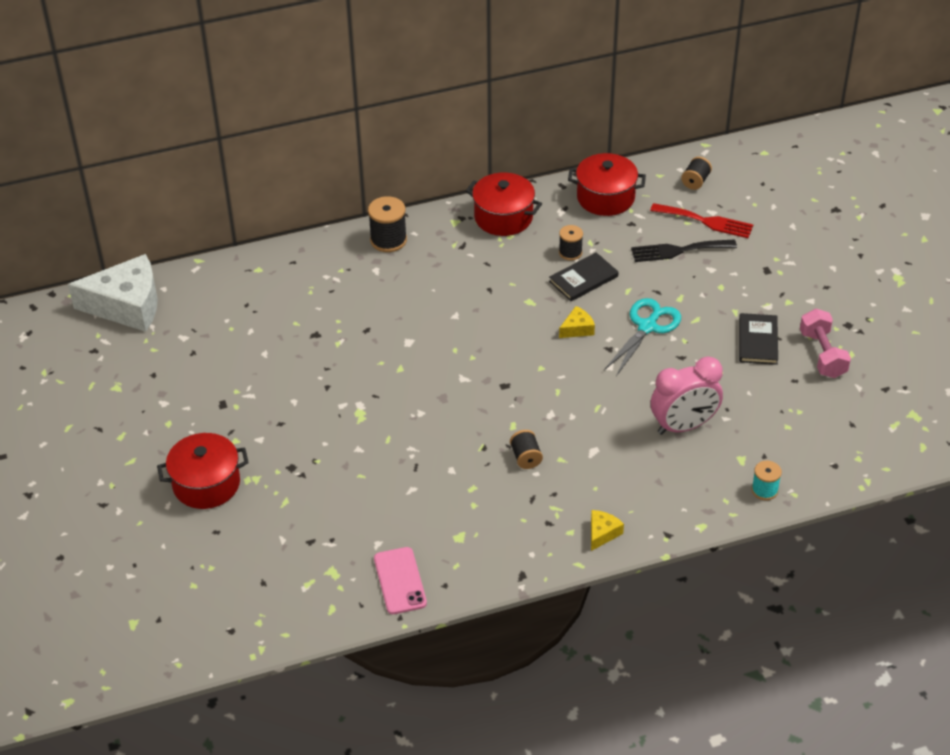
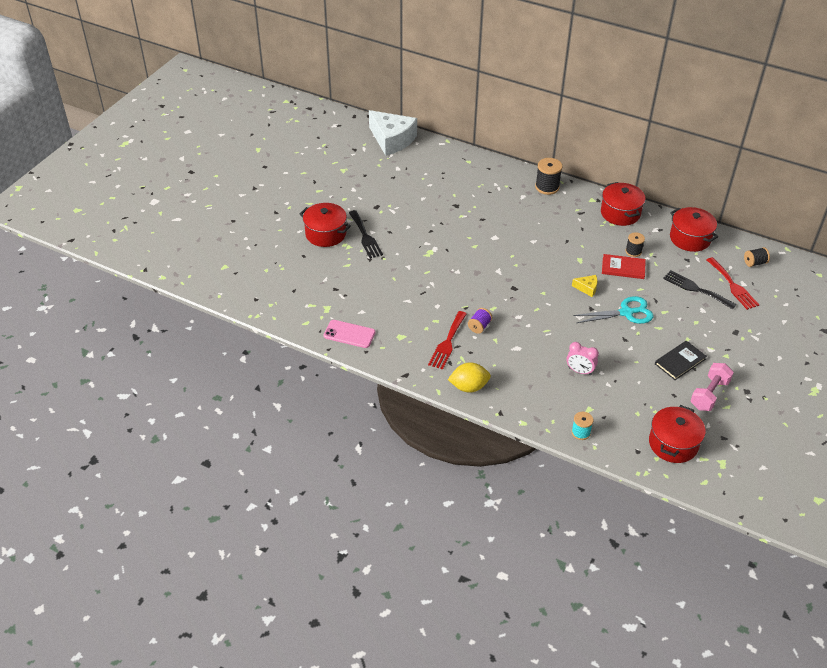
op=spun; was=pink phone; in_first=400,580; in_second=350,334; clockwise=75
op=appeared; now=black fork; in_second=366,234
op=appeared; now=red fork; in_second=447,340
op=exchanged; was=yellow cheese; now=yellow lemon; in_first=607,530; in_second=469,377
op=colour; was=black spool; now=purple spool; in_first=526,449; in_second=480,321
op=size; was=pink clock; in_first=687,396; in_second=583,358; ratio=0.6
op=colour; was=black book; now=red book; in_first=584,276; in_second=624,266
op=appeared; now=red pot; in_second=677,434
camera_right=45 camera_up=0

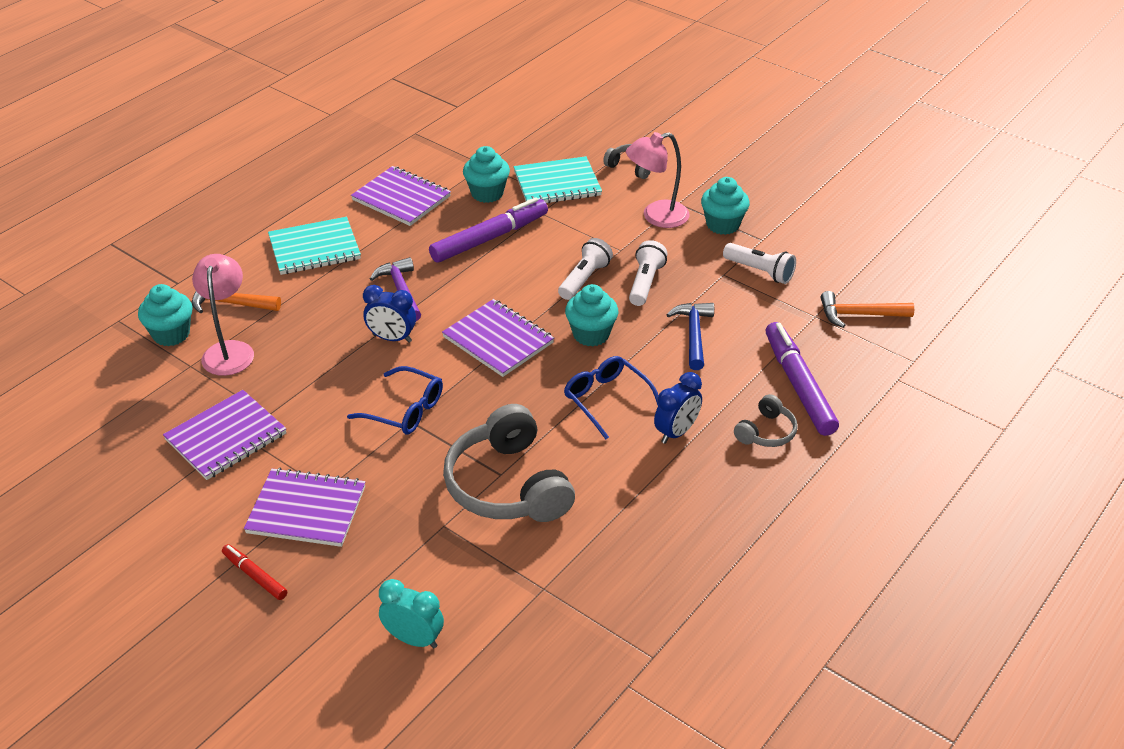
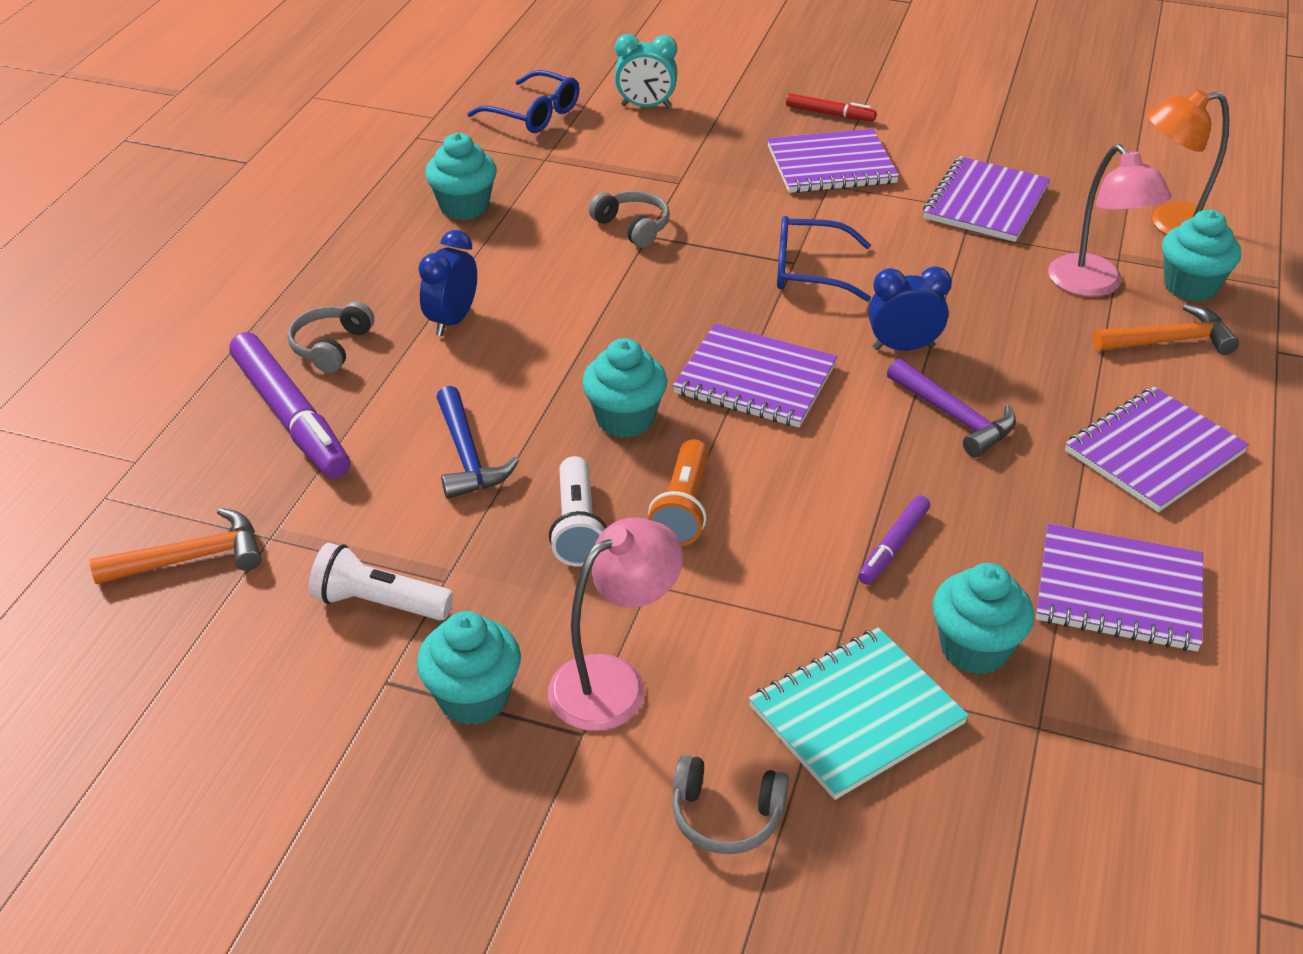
op=appeared; now=turquoise cupcake; in_second=461,176
op=relocated; was=blue glasses; in_first=611,397; in_second=523,101
op=size; was=grey headphones; in_first=509,463; in_second=629,219; ratio=0.49
op=colour; was=white flashlight; now=orange flashlight; in_first=585,269; in_second=678,492
op=size; was=purple marker; in_first=488,230; in_second=894,540; ratio=0.51
op=colour; was=turquoise notebook; now=purple notebook; in_first=314,246; in_second=1157,449
op=appeared; now=orange lamp; in_second=1187,162
camera_right=160 camera_up=0

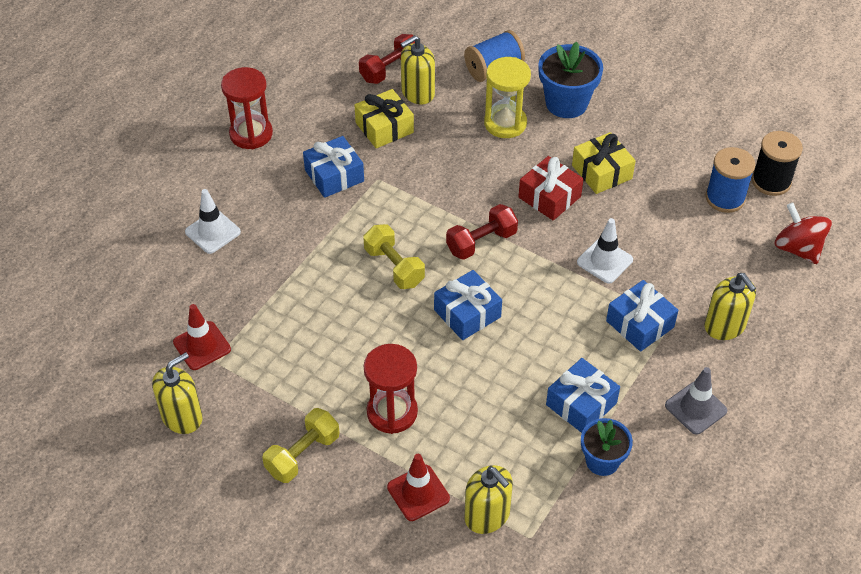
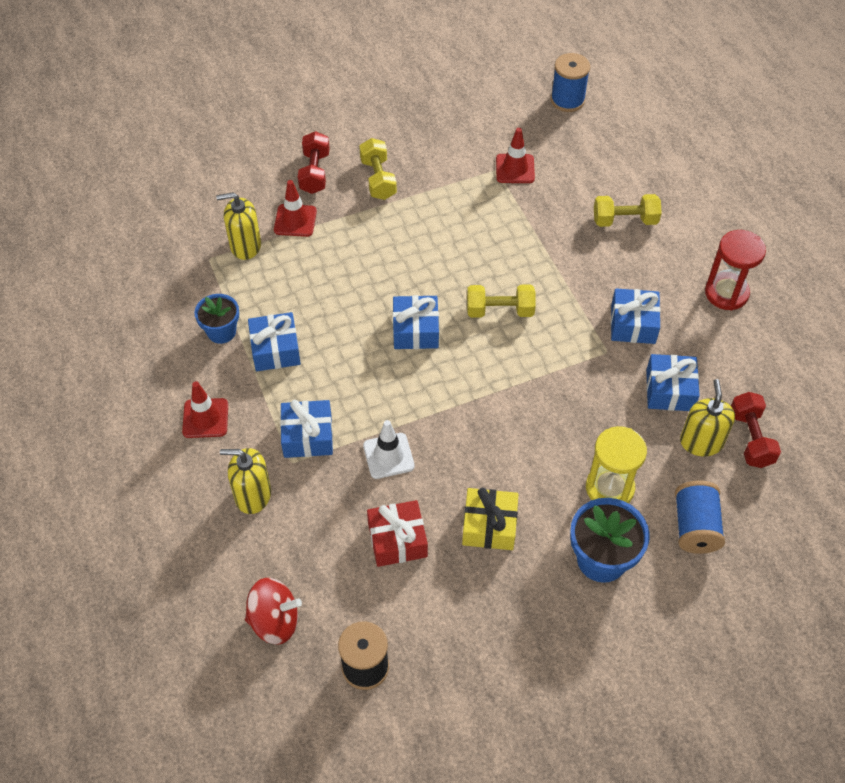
op=colour; was=grey traffic cone; now=red traffic cone; in_first=696,401; in_second=205,409
op=relocated; was=red dumbbell; in_first=482,232; in_second=314,162
op=relocated; was=red gift; in_first=551,188; in_second=397,533
op=relocated; was=blue spool; in_first=730,180; in_second=570,82
op=exchanged; was=white traffic cone; now=yellow dumbbell; in_first=213,221; in_second=628,210
op=colour; was=yellow gift; now=blue gift; in_first=384,118; in_second=673,382
op=missing; was=yellow soap dispenser; in_first=177,393
op=missing; was=red hourglass; in_first=390,389
camera_right=125 camera_up=5

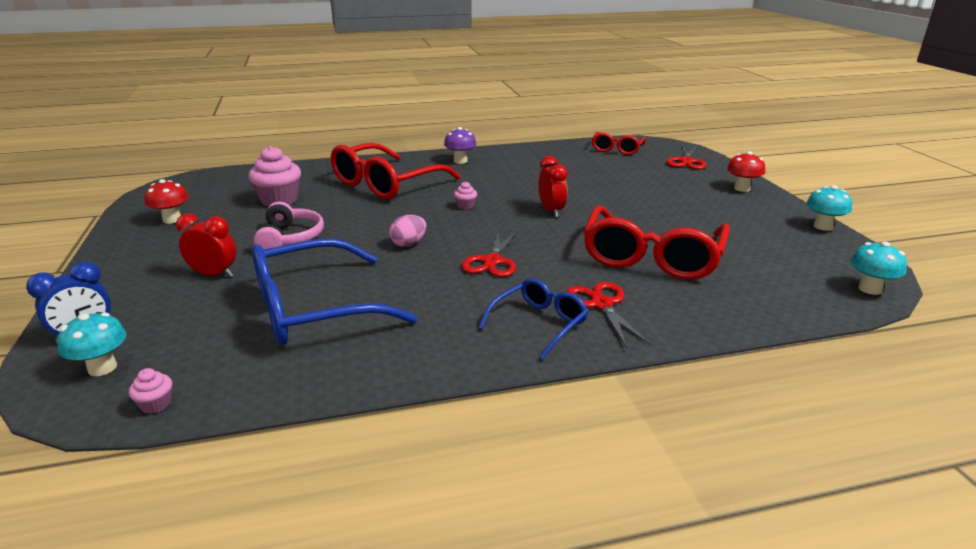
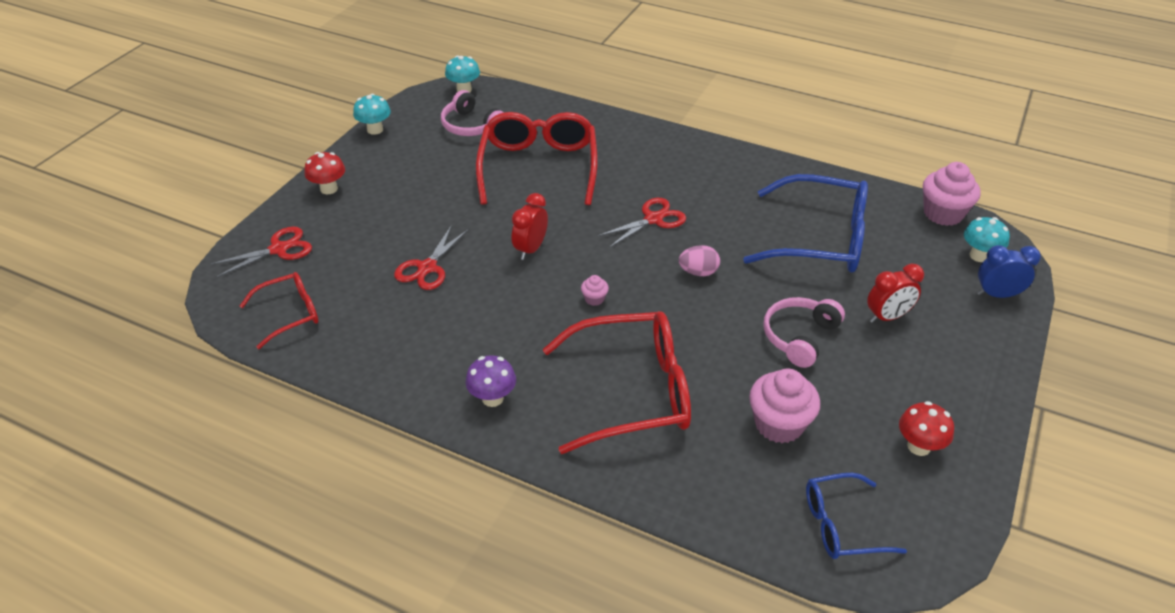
op=relocated; was=red scissors; in_first=608,315; in_second=431,257
op=appeared; now=pink headphones; in_second=472,113
op=spun; was=red glasses; in_first=656,243; in_second=536,158; clockwise=-60
op=relocated; was=blue glasses; in_first=533,319; in_second=856,516
op=spun; was=red clock; in_first=206,245; in_second=895,293; clockwise=-75
op=size; was=pink cupcake; in_first=150,391; in_second=952,194; ratio=2.18
camera_right=-140 camera_up=15

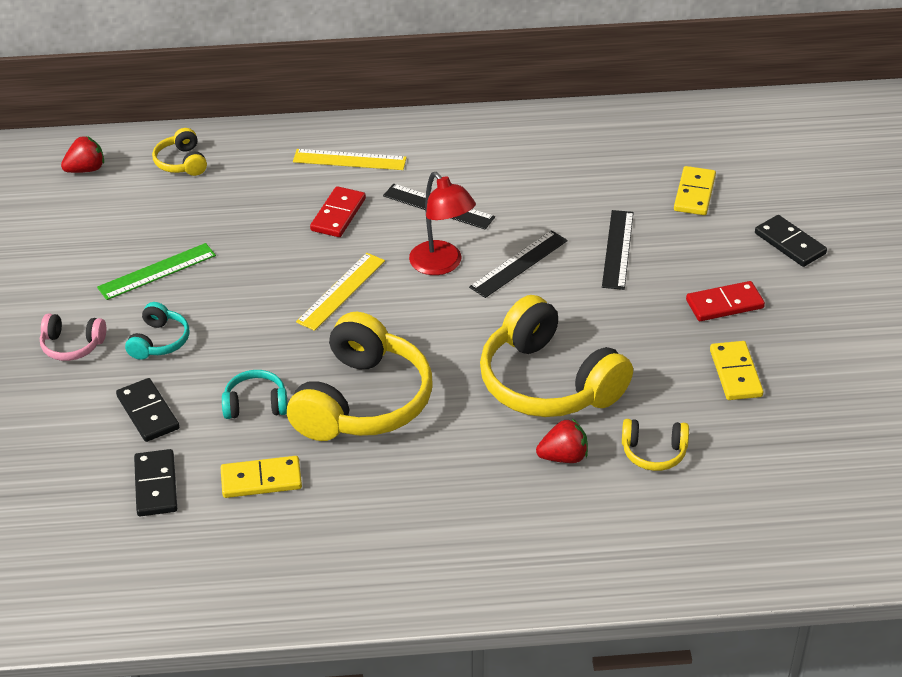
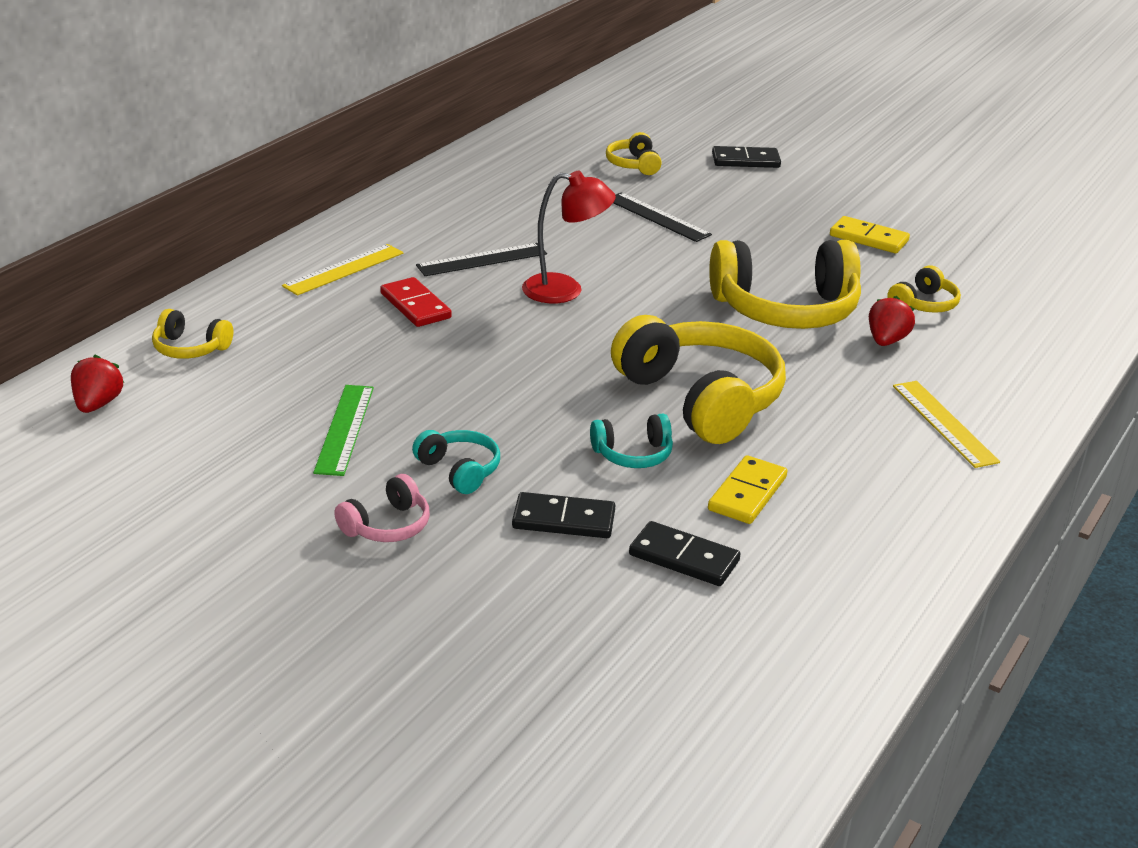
op=spun; was=turquoise headphones; in_first=255,394; in_second=631,441; clockwise=-135
op=exchanged; was=yellow domino; now=yellow headphones; in_first=695,190; in_second=634,153
op=relocated; was=yellow ruler; in_first=340,292; in_second=946,424
op=missing; was=black ruler; in_first=518,264
op=missing; was=red domino; in_first=725,301
camera_right=-55 camera_up=-10

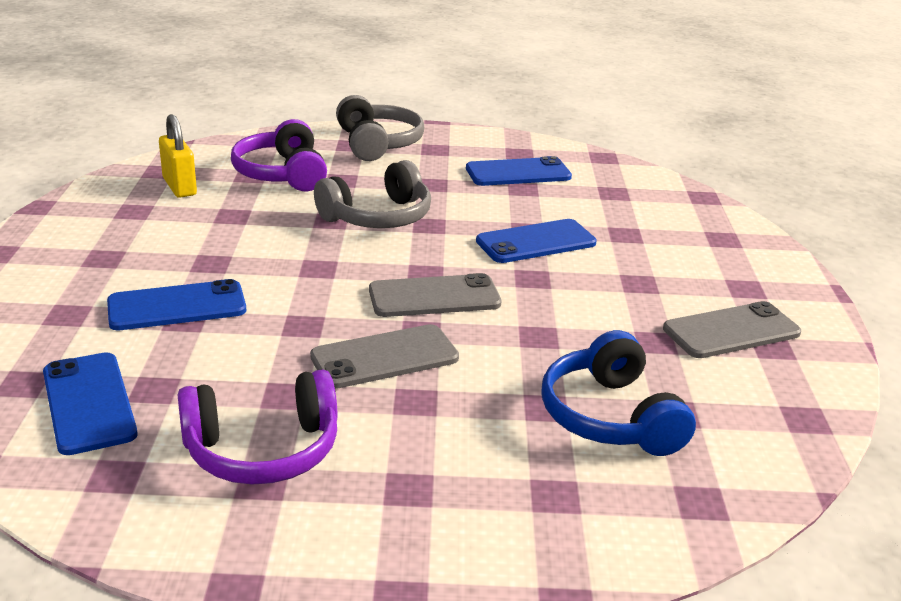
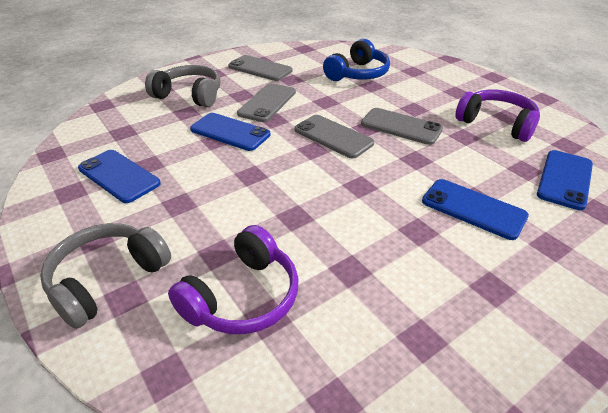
op=relocated; was=grey headphones; in_first=372,194; in_second=183,86
op=appeared; now=grey phone; in_second=266,102
op=missing; was=yellow padlock; in_first=178,156
camera_right=-125 camera_up=10

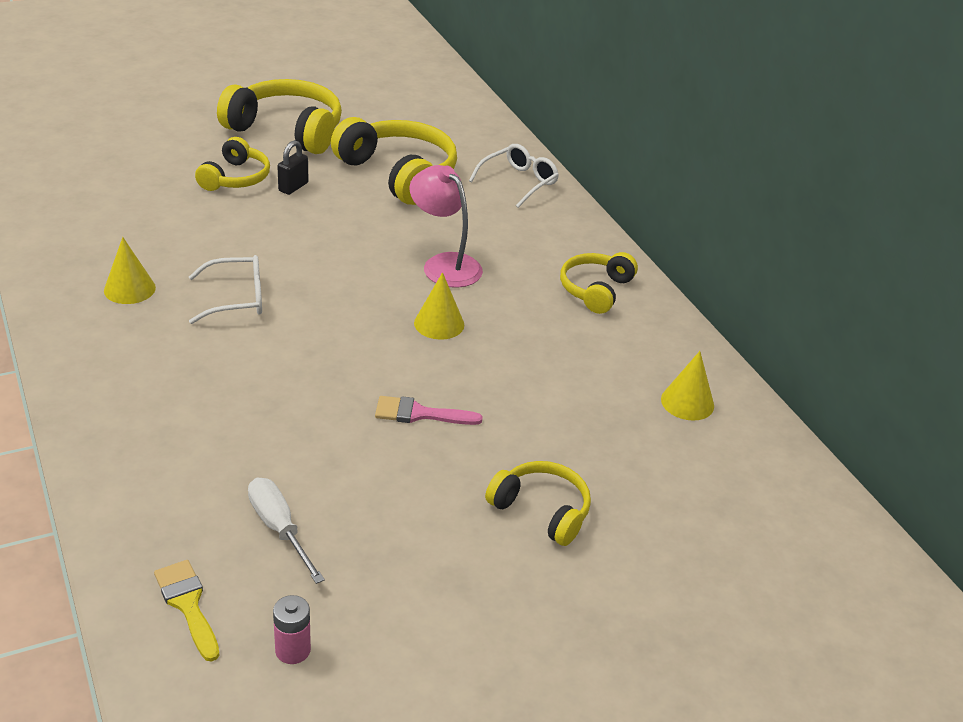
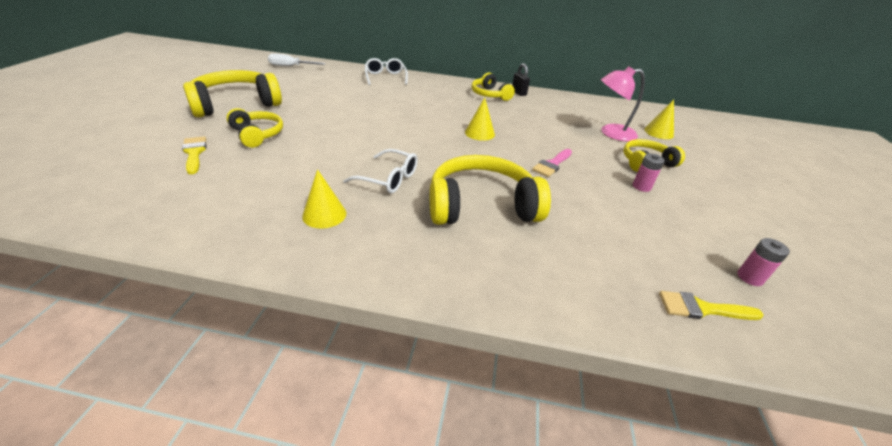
op=appeared; now=yellow brush; in_second=194,155
op=relocated; was=white screwdriver; in_first=286,531; in_second=297,59
op=spun; was=white glasses; in_first=225,289; in_second=380,171; clockwise=90
op=relocated; was=yellow headphones; in_first=394,161; in_second=490,190
op=relocated; was=black padlock; in_first=293,167; in_second=521,79
op=relocated; was=pink lamp; in_first=446,226; in_second=623,104
op=appeared; now=pink battery; in_second=649,173
op=relocated; was=yellow cone; in_first=687,386; in_second=659,119
camera_right=-55 camera_up=0

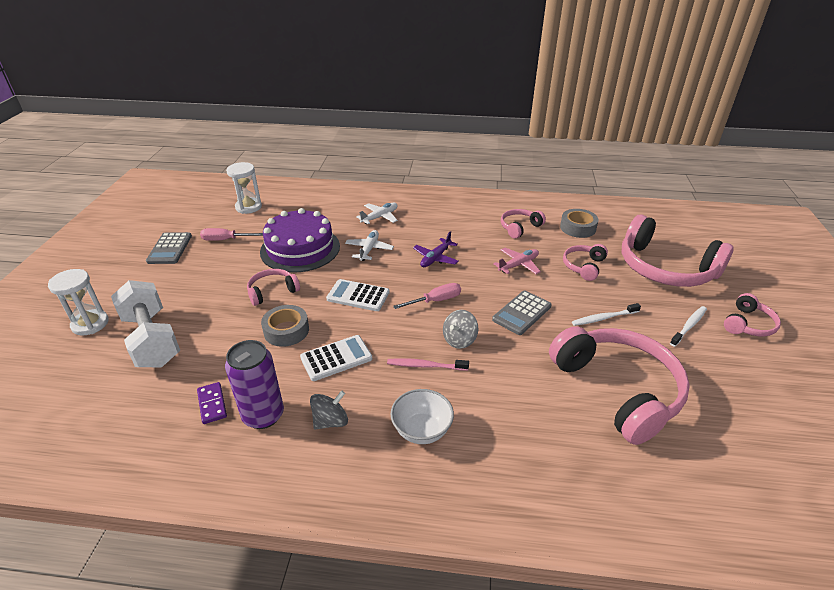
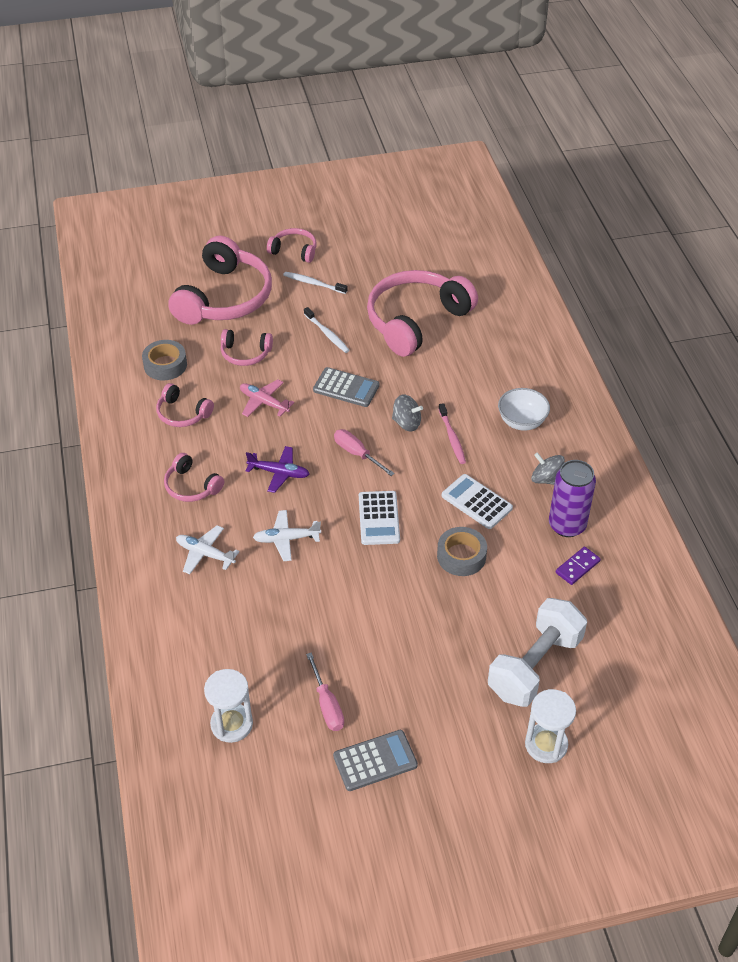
op=relocated; was=pink headphones; in_first=273,287; in_second=194,477
op=missing; was=purple cake; in_first=300,240
camera_right=-110 camera_up=10

